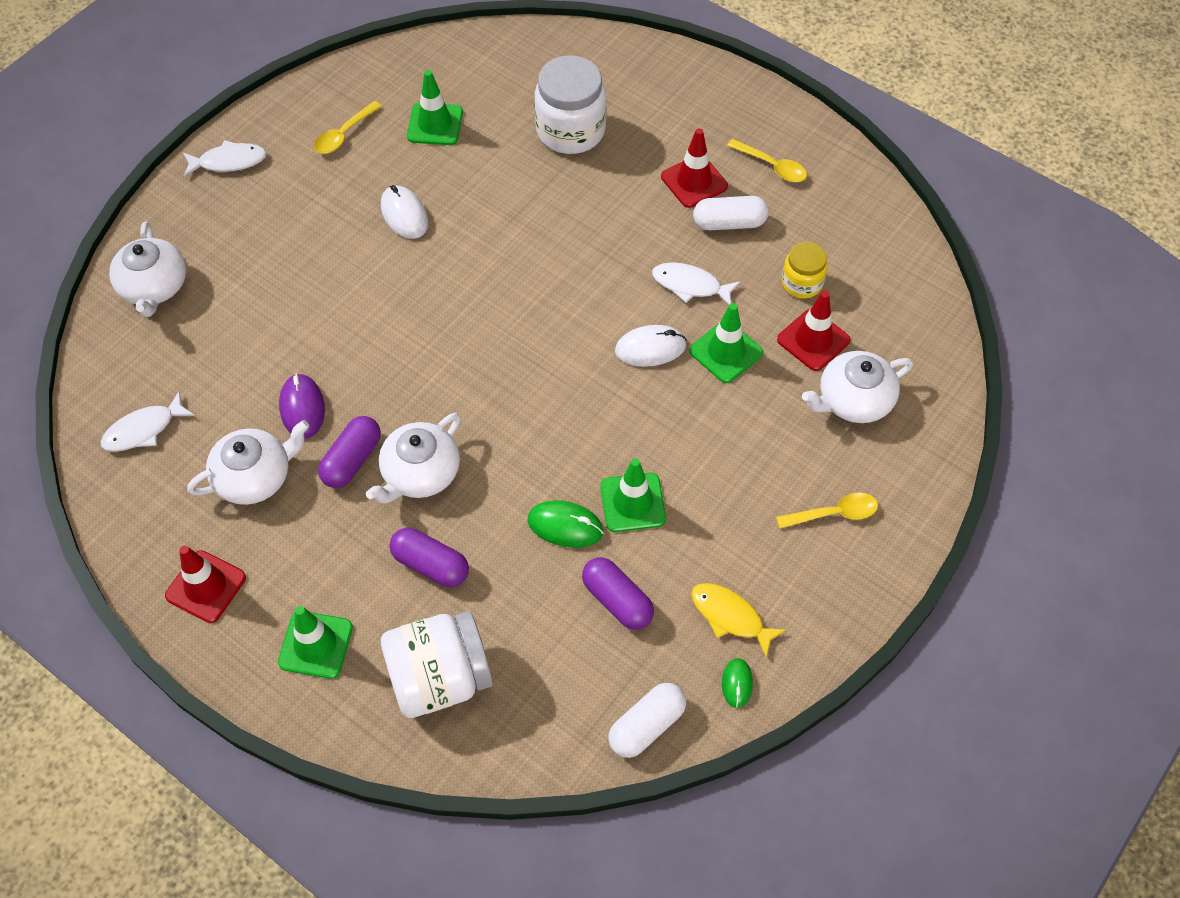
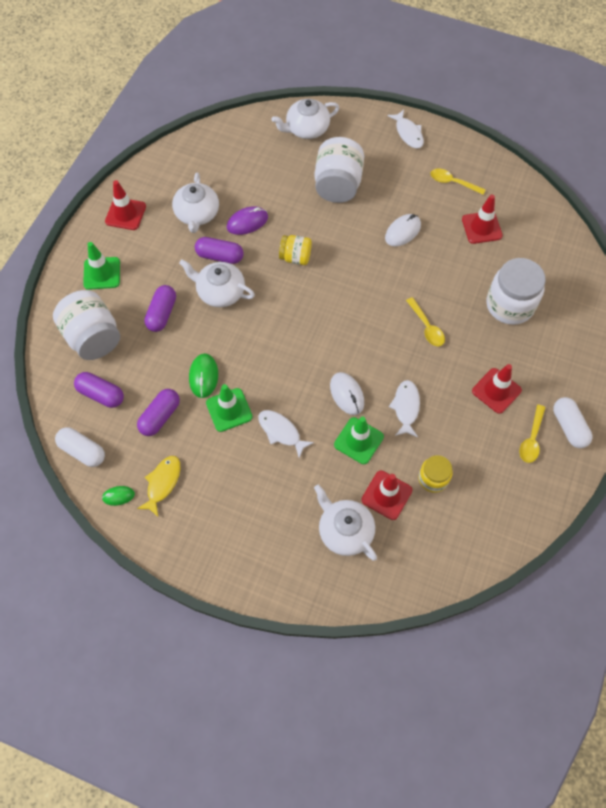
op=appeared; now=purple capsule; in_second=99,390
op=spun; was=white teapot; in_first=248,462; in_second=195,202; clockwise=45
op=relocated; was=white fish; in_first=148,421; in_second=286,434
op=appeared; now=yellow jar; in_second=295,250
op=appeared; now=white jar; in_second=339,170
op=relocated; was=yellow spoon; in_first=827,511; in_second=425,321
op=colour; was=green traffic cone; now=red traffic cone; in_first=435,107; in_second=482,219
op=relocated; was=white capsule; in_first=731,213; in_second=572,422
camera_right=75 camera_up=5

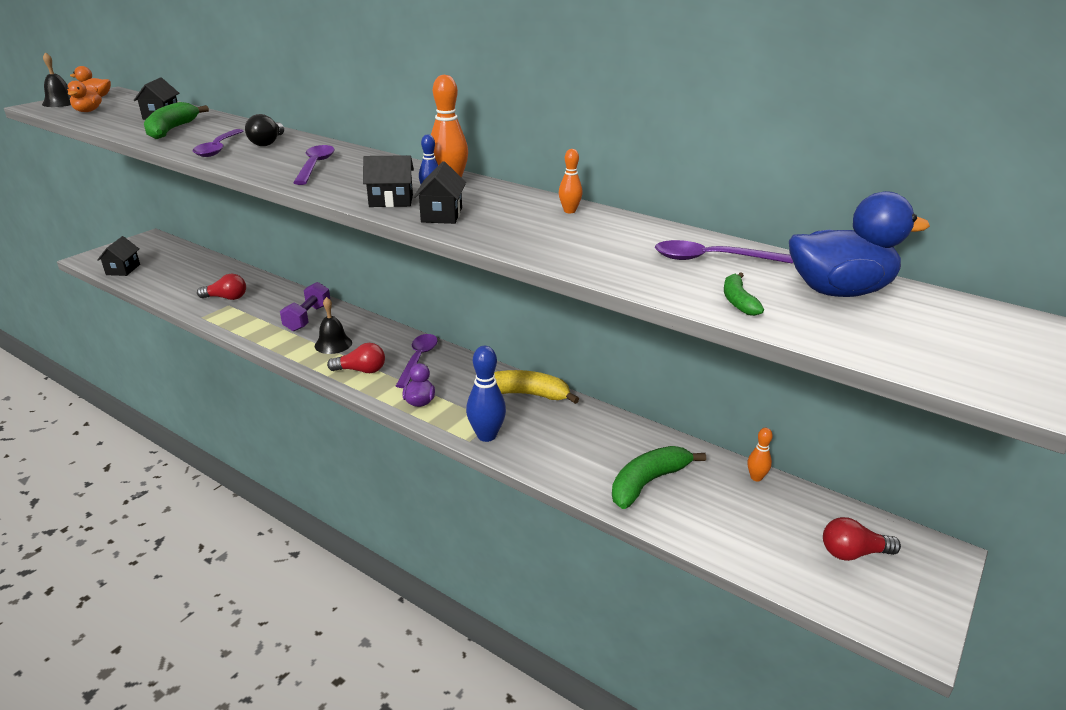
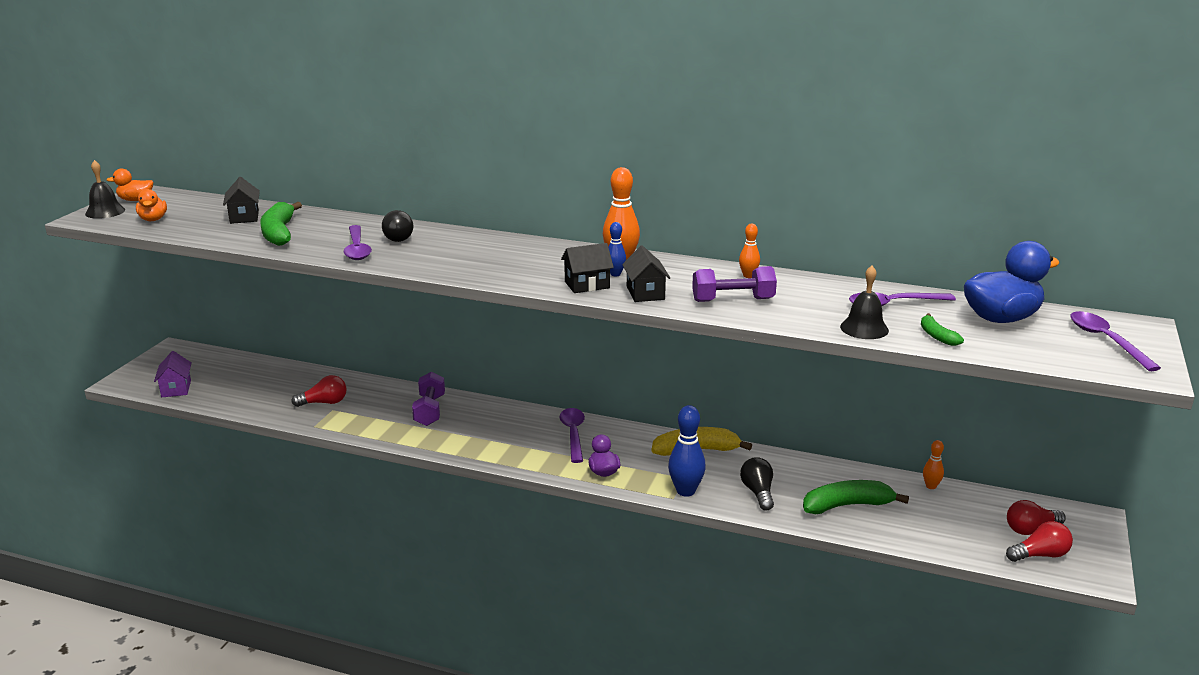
op=colour; was=black house; now=purple house; in_first=118,256; in_second=173,374
op=appeared; now=purple dumbbell; in_second=734,284
op=appeared; now=black light bulb; in_second=757,484
op=spun; was=green banana; in_first=659,477; in_second=856,497; clockwise=45
op=relocated; was=black bell; in_first=333,325; in_second=864,302
op=relocated; was=red light bulb; in_first=356,358; in_second=1039,541
op=relocated; was=purple spoon; in_first=314,165; in_second=1115,341
camera_right=-15 camera_up=-5

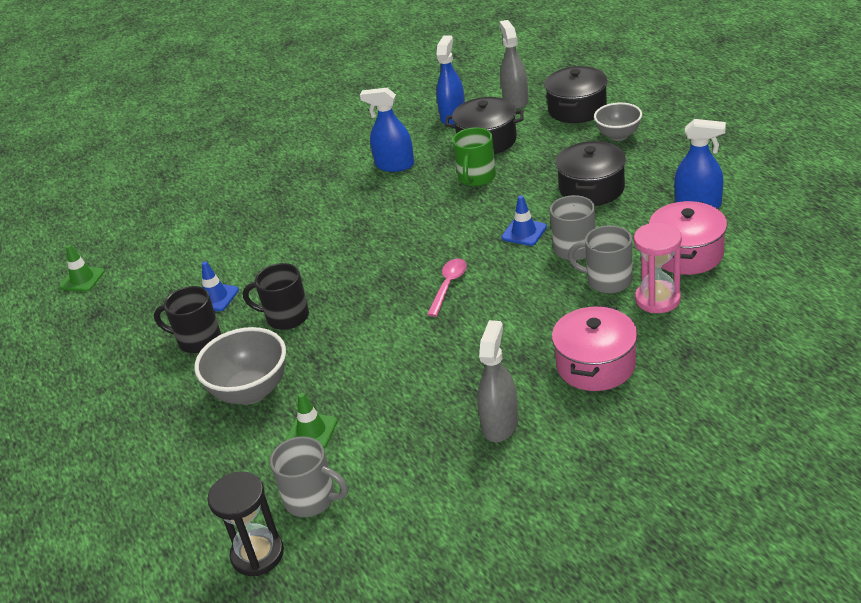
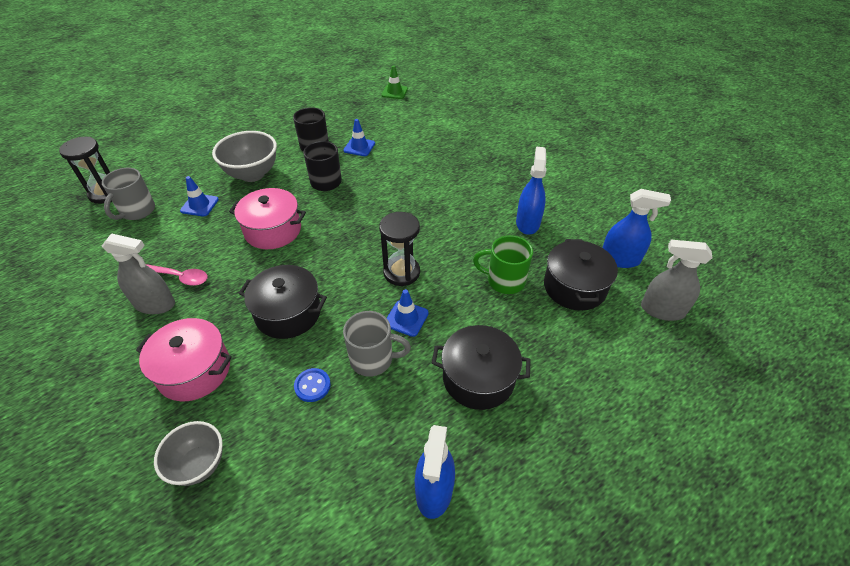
op=relocated; was=pink spoon; in_first=447,287; in_second=177,275
op=relocated; was=grey bowl; in_first=618,122; in_second=188,453
op=colour; was=green traffic cone; now=blue traffic cone; in_first=311,420; in_second=199,196
op=relocated; was=pink pot; in_first=688,238; in_second=267,218
op=relocated; was=black pot; in_first=576,94; in_second=283,302
op=exchanged; was=grey mug; now=blue button; in_first=600,259; in_second=312,385
op=appeared; now=black hourglass; in_second=399,249
op=spun; was=grey spray bottle; in_first=514,64; in_second=676,280; clockwise=-150
op=missing; was=pink hourglass; in_first=658,267
camera_right=80 camera_up=10

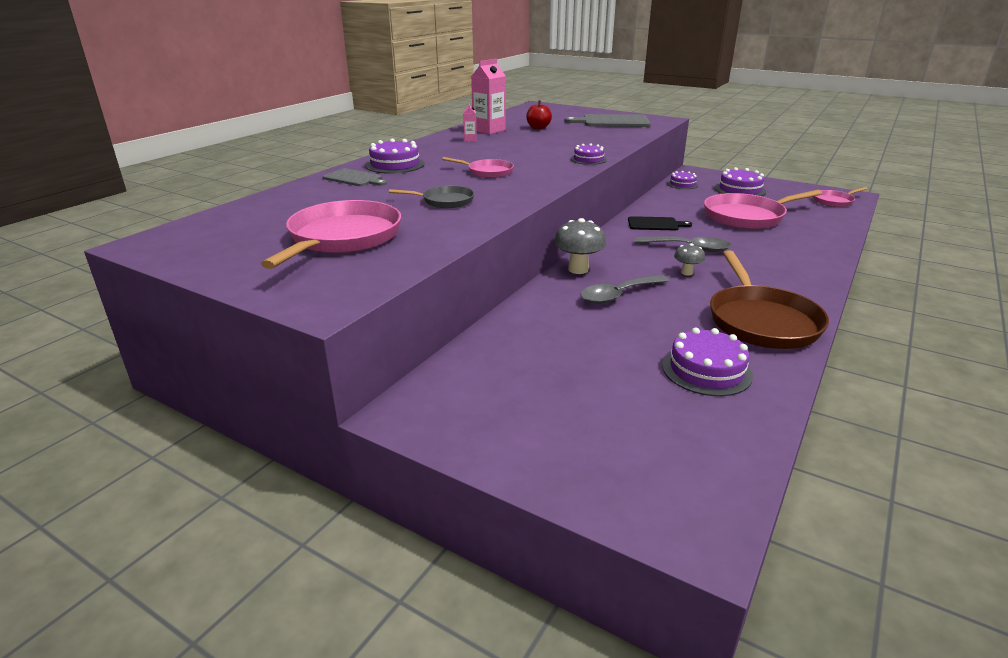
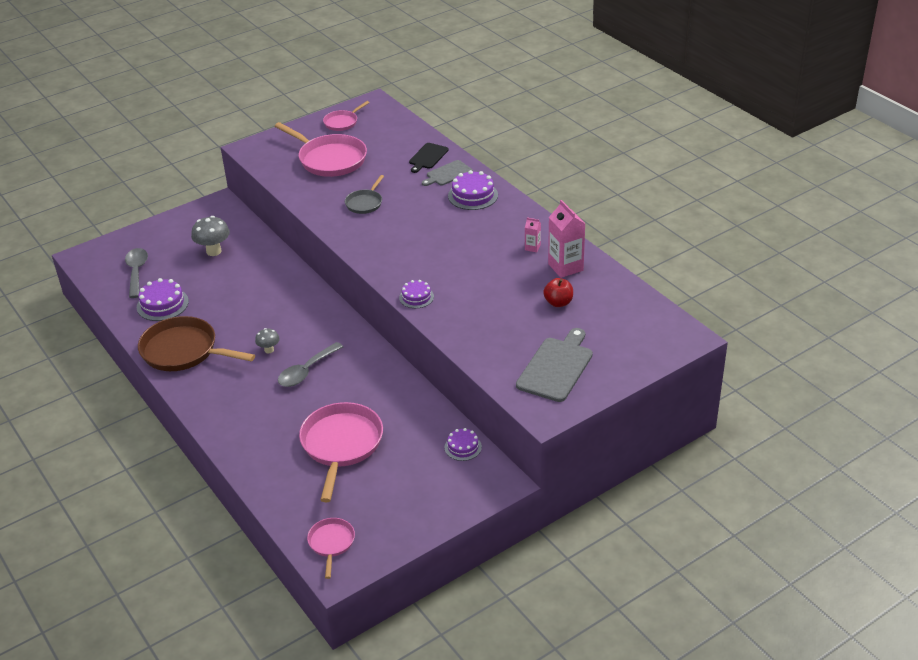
op=relocated; was=grey spoon; in_first=624,289; in_second=136,273
op=relocated; was=grey mushroom; in_first=580,246; in_second=210,236
op=relocated; was=pink pan; in_first=478,167; in_second=346,116
op=relocated; was=black cutting board; in_first=660,223; in_second=429,158
op=missing; was=purple cake; in_first=740,181
camera_right=115 camera_up=10

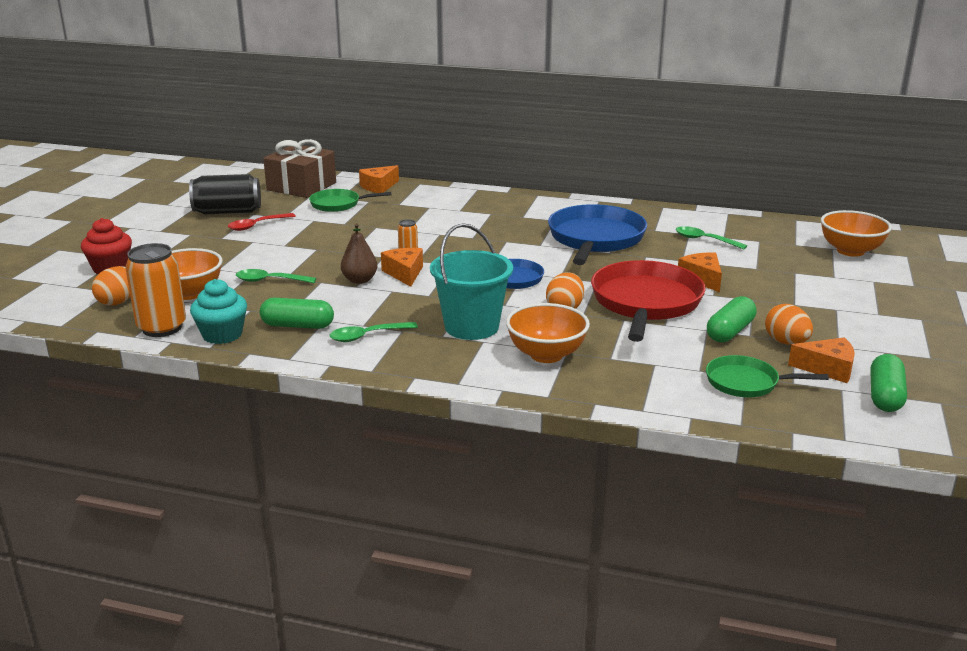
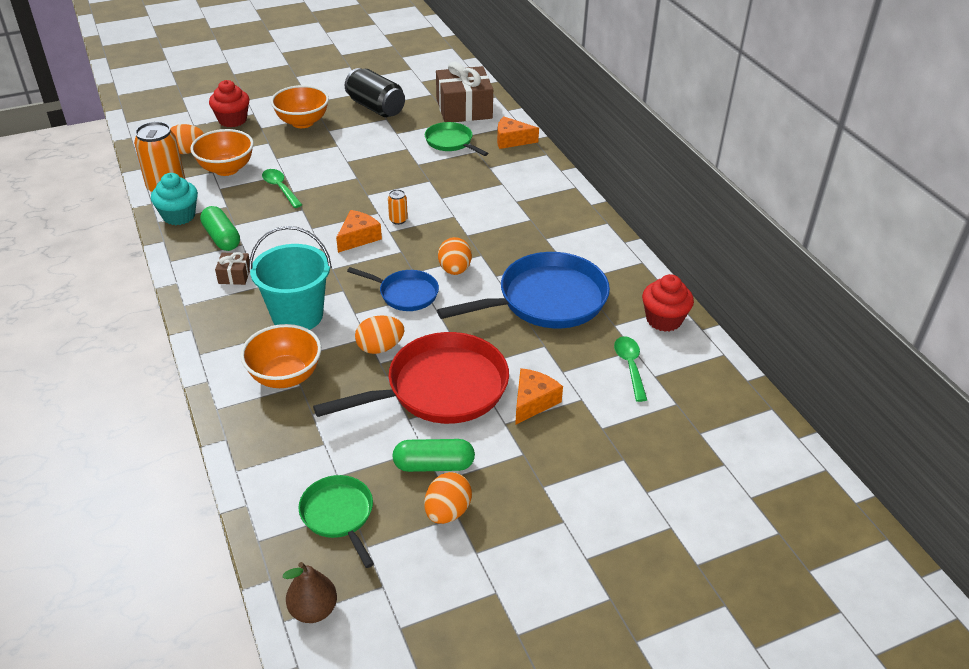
op=exchanged; was=green spoon; now=brown gift; in_first=374,332; in_second=232,268
op=relocated; was=orange bowl; in_first=856,233; in_second=300,106
op=relocated; was=brown pear; in_first=359,253; in_second=310,592
op=appeared; now=orange egg; in_second=455,256
op=appeared; now=red cupcake; in_second=668,303
op=missing; was=red spoon; in_first=262,222
op=missing; was=orange cheese; in_first=821,360
op=missing; was=green capsule; in_first=888,383
camera_right=50 camera_up=15

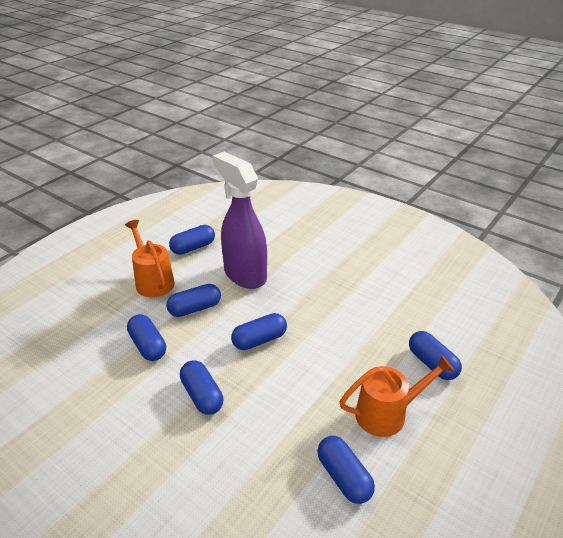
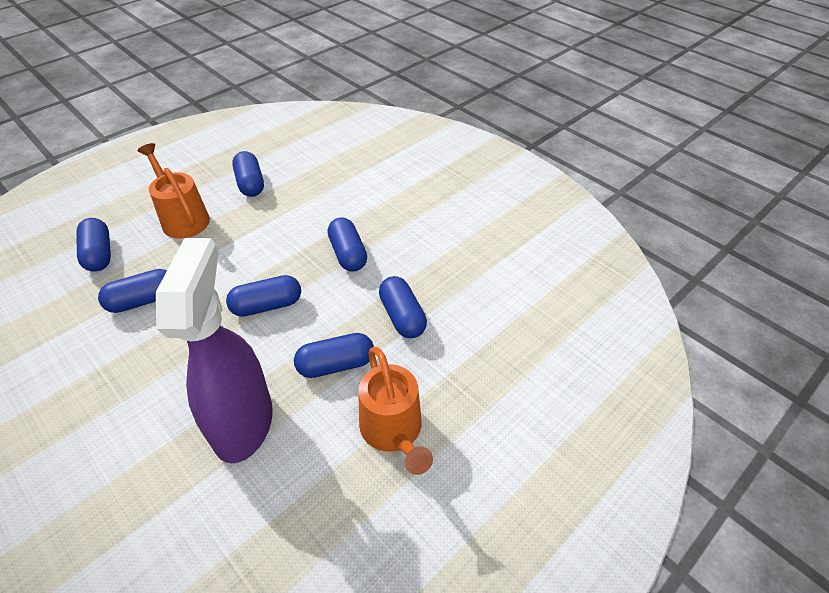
op=relocated; was=blue capsule; in_first=192,240; in_second=132,291
op=spun; was=orange watering can; in_first=397,396; in_second=174,190; clockwise=60
op=spun; was=purple spray bottle; in_first=239,220; in_second=214,350; clockwise=-150
camera_right=-170 camera_up=10

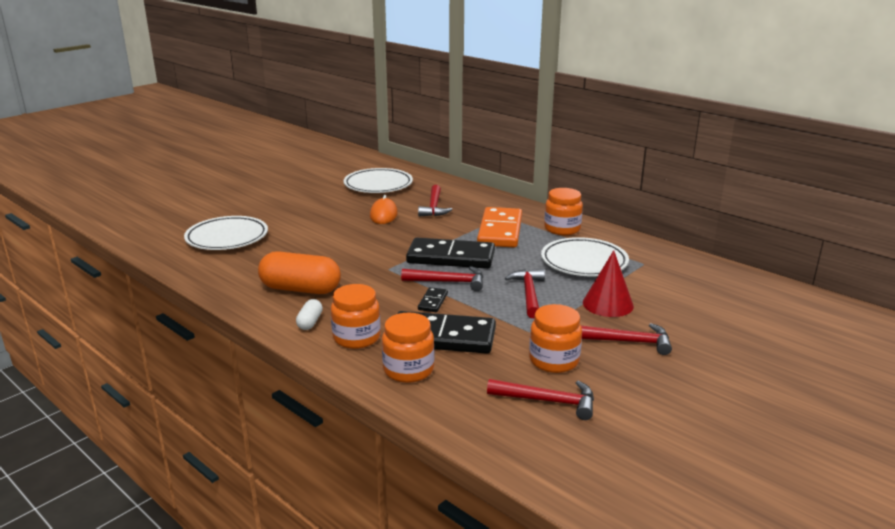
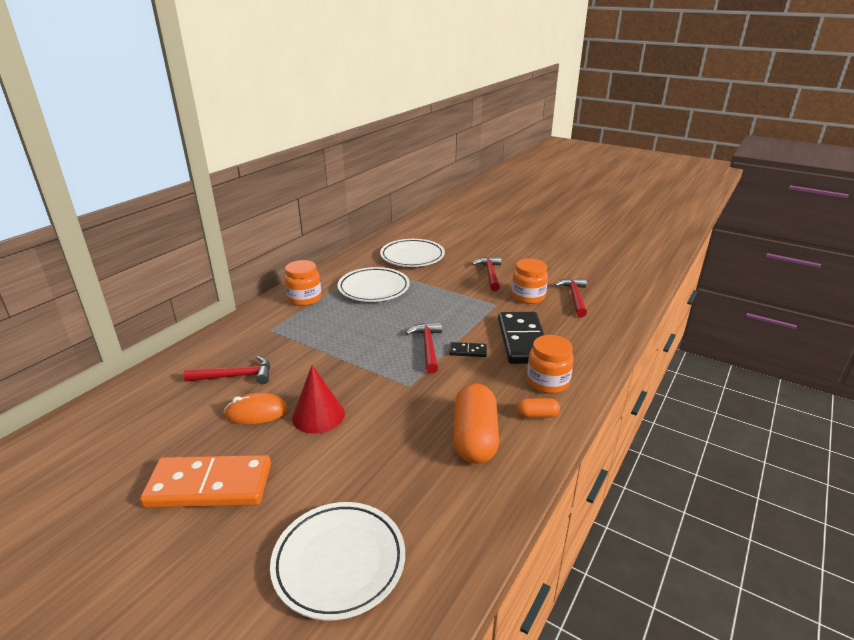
op=relocated; was=orange domino; in_first=499,227; in_second=205,481
op=relocated; was=red cone; in_first=608,283; in_second=318,399
op=relocated; was=white plate; in_first=378,180; in_second=412,253
op=colour; was=white capsule; now=orange capsule; in_first=309,314; in_second=538,408
op=missing; was=orange jar; in_first=408,347
op=missing; was=black domino; in_first=450,253
op=missing; was=red hammer; in_first=525,293
camera_right=-100 camera_up=5

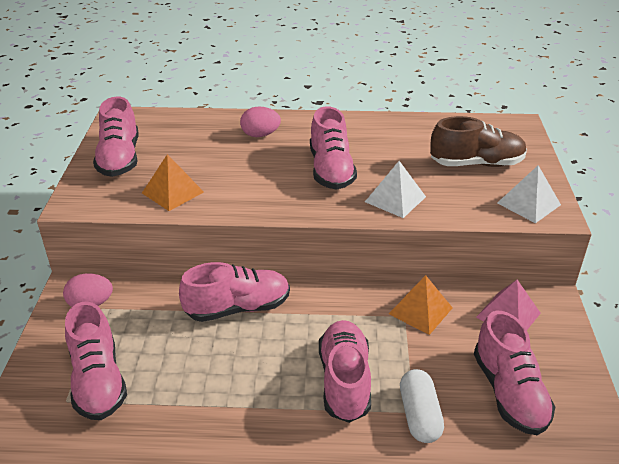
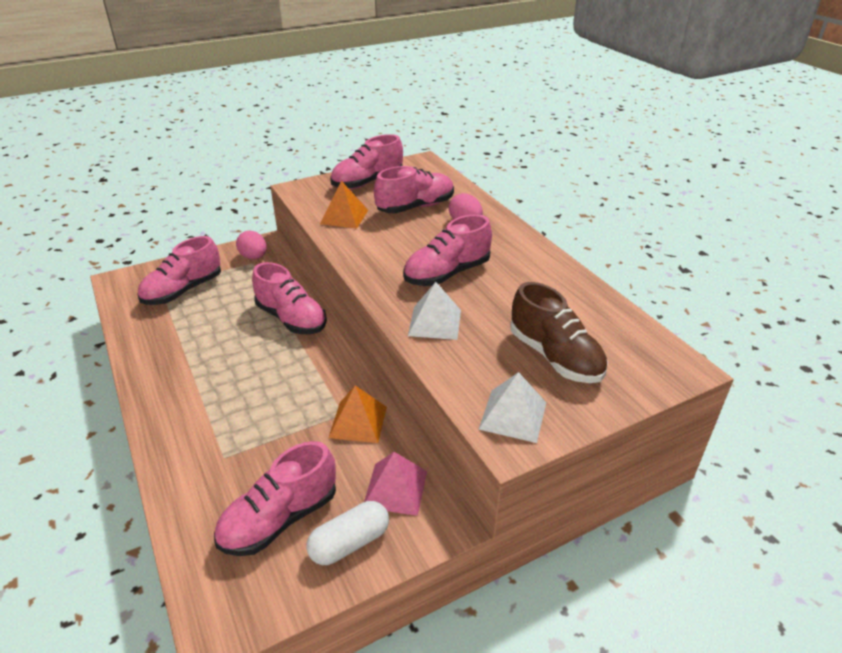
op=relocated; was=white capsule; in_first=422,406; in_second=348,533
op=relocated; was=pink shoe; in_first=345,371; in_second=414,189
camera_right=60 camera_up=0

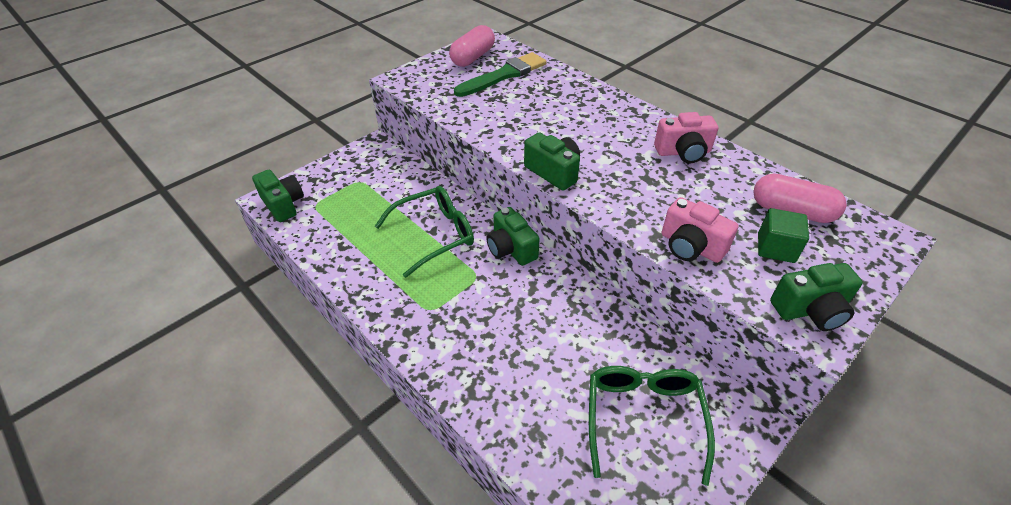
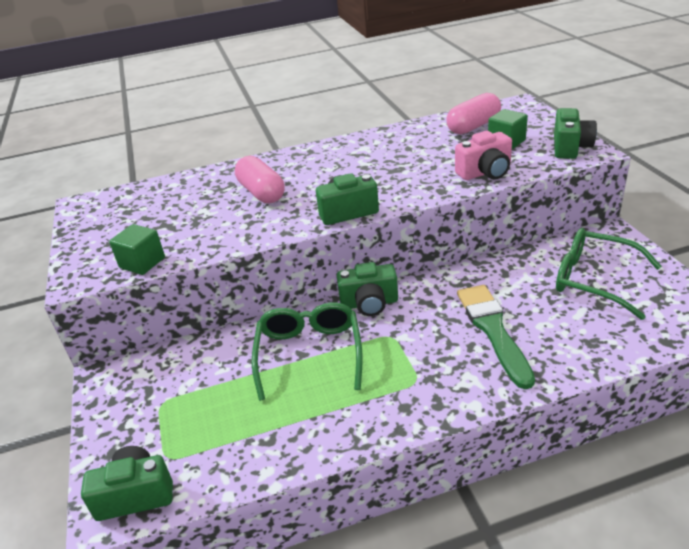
op=appeared; now=green cube; in_second=137,249
op=relocated; was=pink capsule; in_first=472,46; in_second=259,179
op=relocated; was=green brush; in_first=500,74; in_second=496,337
op=missing; was=pink camera; in_first=686,137
camera_right=-60 camera_up=-10

